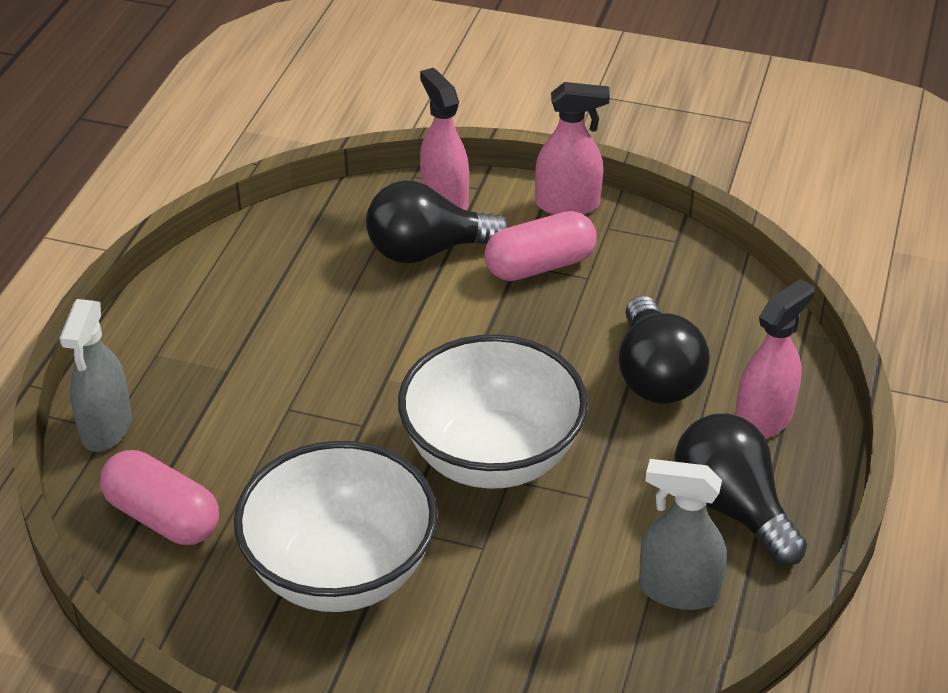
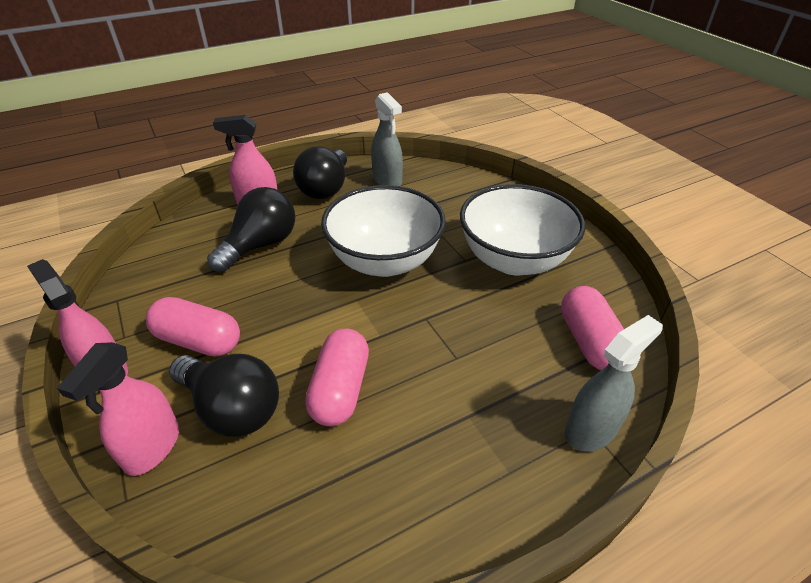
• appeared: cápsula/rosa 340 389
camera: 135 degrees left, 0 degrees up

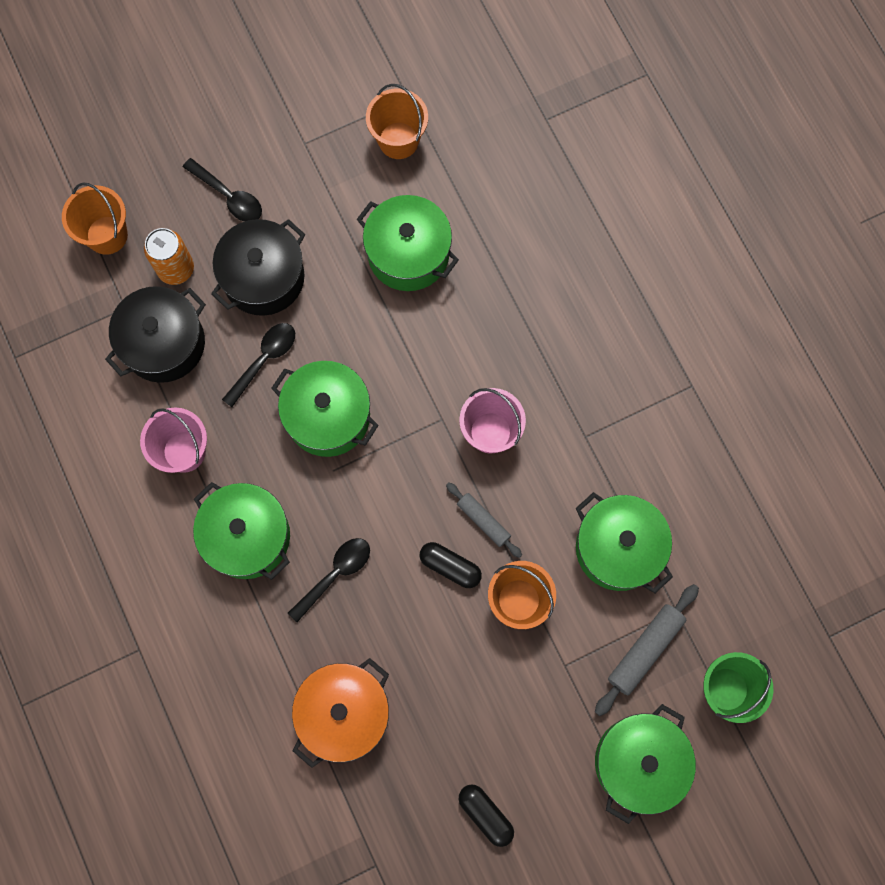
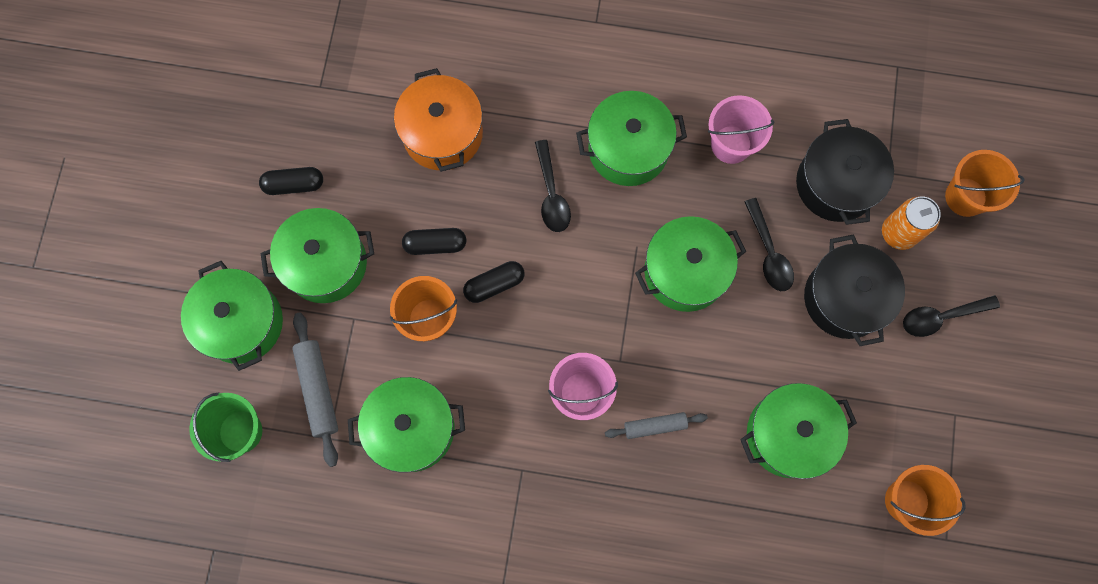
• relocated: rodillo/gris 483 521 to 655 426
• appeared: olla/verde 326 263
• appeared: cápsula/negro 435 244
camera: 125 degrees right, 0 degrees up

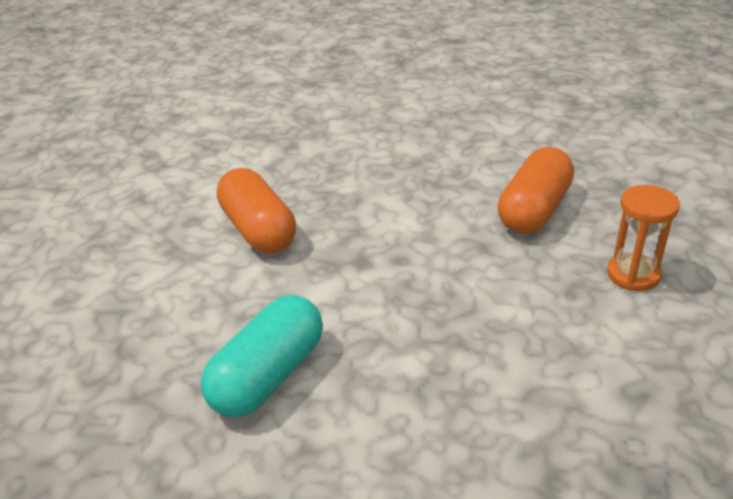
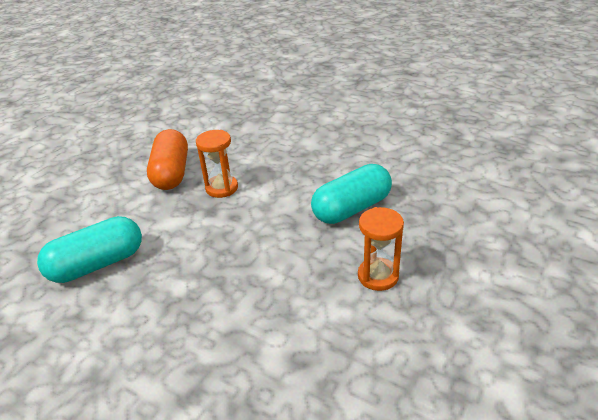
• colour: cápsula/naranja 534 210 to cápsula/turquesa 352 208
• appeared: reloj de arena/naranja 222 188
camera: 25 degrees right, 0 degrees up

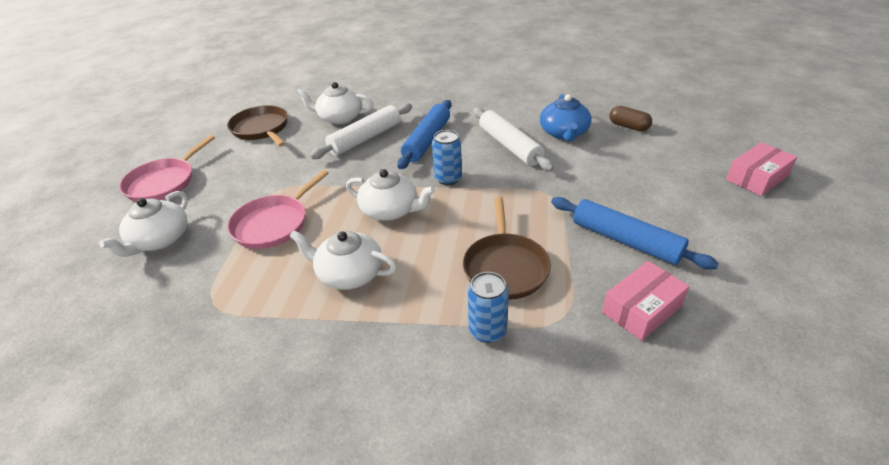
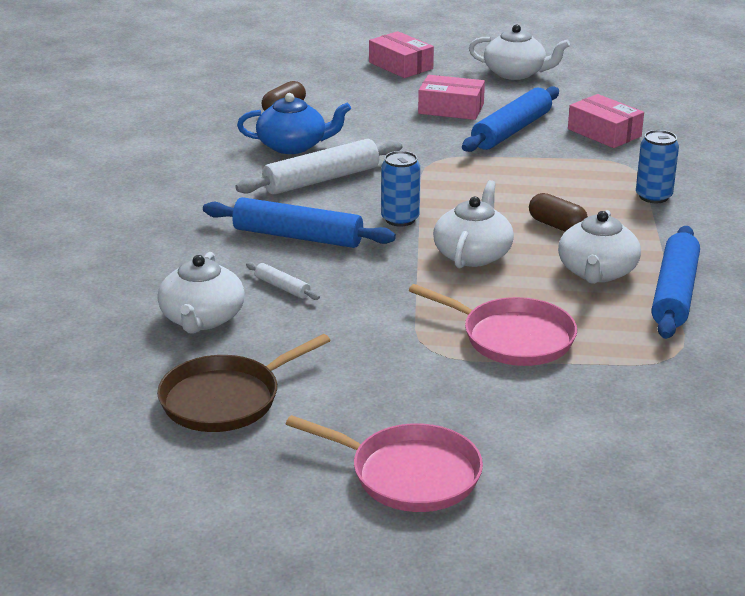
• size: rodillo/blanco 365 138 = 282 287 x0.46
• relocated: tetera/blanco 160 240 to 515 73
• missing: sartén/marrón 505 267
• appeared: caja/rosa 451 109
• appeared: cápsula/marrón 557 226
• appeared: rodillo/azul 674 293
camera: 95 degrees left, 10 degrees down

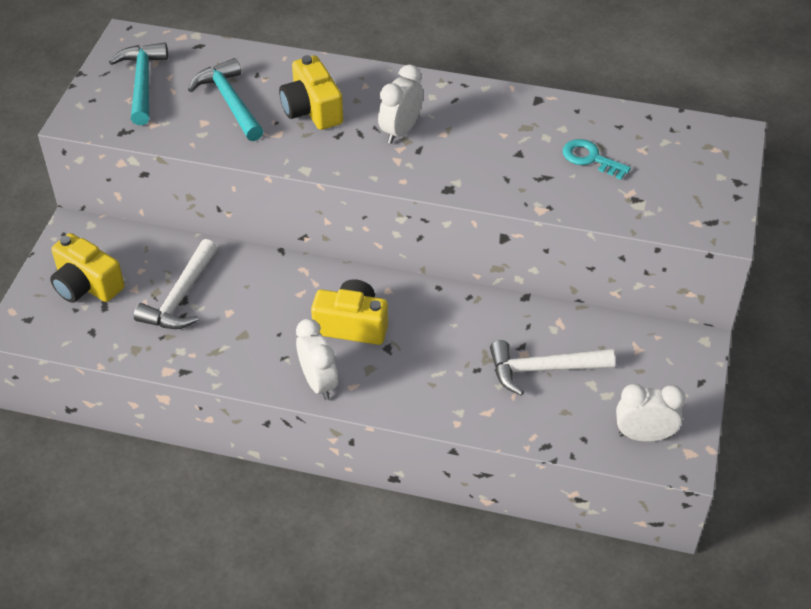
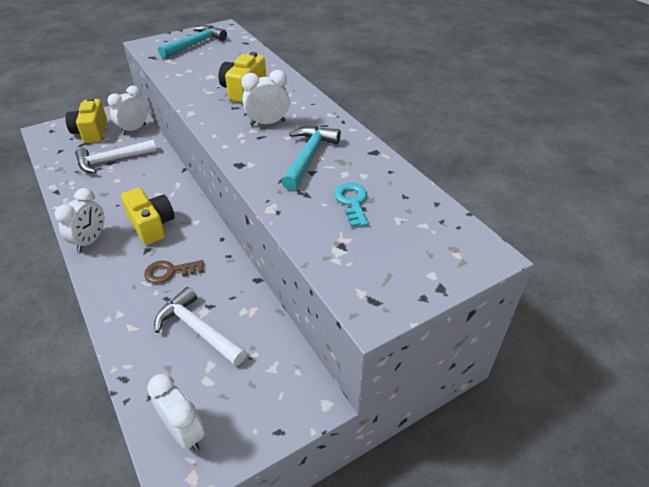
• relocated: martillo/turquesa 230 102 to 308 157
• appeared: despertador/blanco 134 129
• appeared: llave/marrón 170 272
camera: 45 degrees right, 5 degrees down

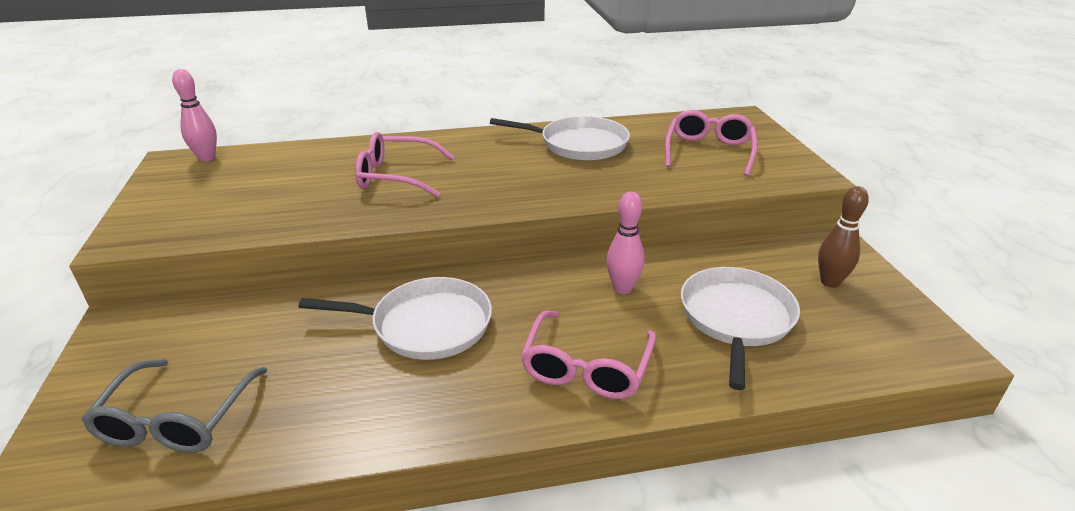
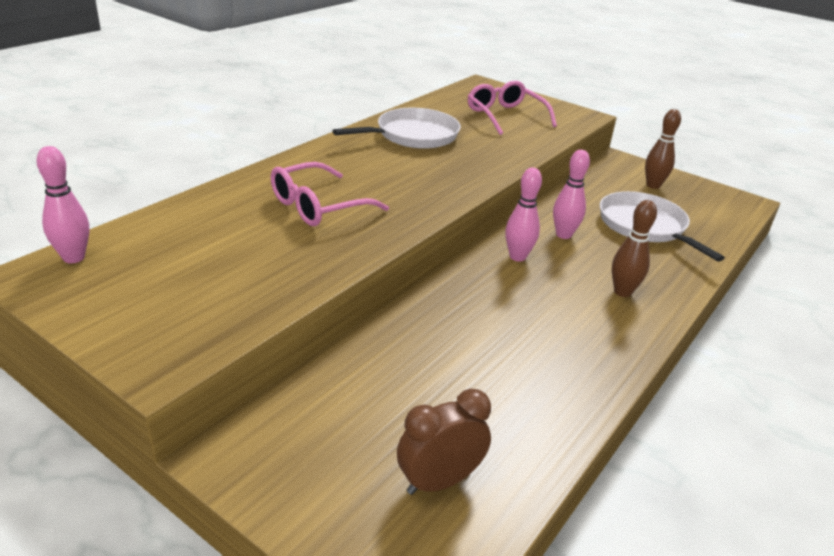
• missing: sartén/blanco 425 325
• exchanged: gafas/rosa 586 367 to bolo/marrón 622 292
• exchanged: gafas/gris 177 419 to despertador/marrón 439 481
• appeared: bolo/rosa 517 257
camera: 45 degrees left, 0 degrees up

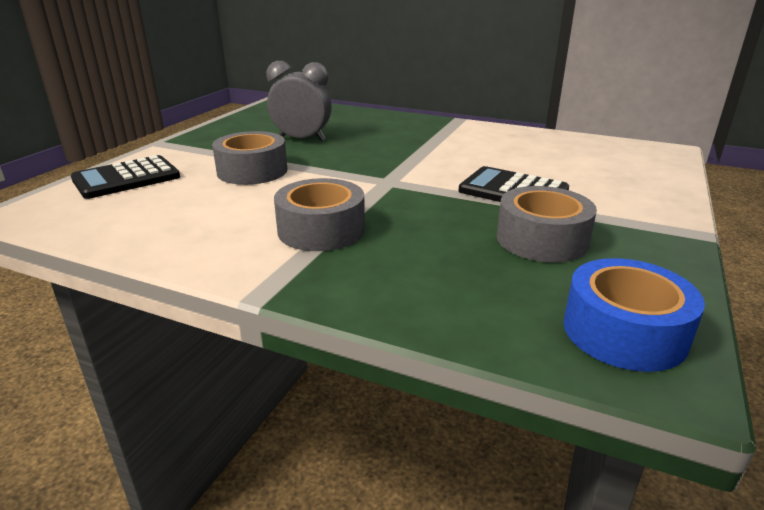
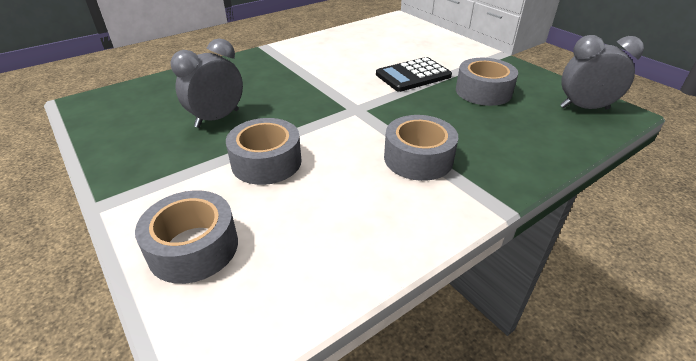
• exchanged: calculadora/negro 126 178 to cinta adhesiva/gris 193 247
• exchanged: cinta adhesiva/azul 624 332 to despertador/gris 584 108
camera: 60 degrees left, 10 degrees up

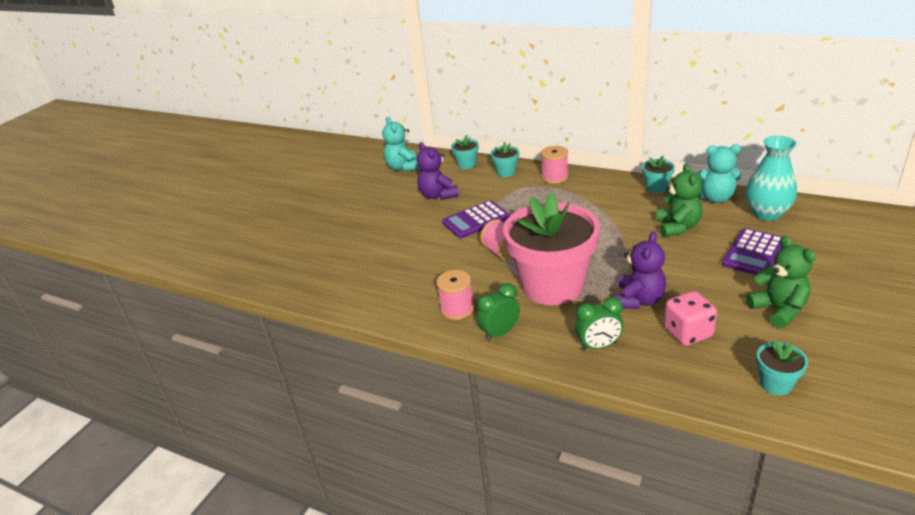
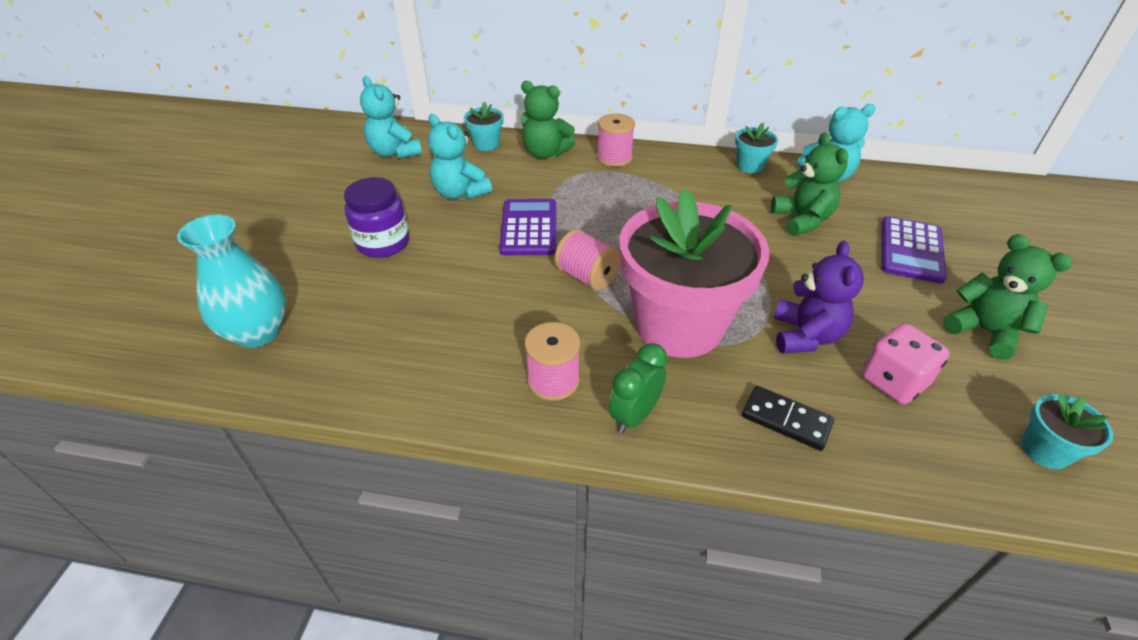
• relocated: florero/turquesa 766 213 to 258 332
• colour: osito/morado 438 195 to osito/turquesa 460 193
• exchanged: maceta/turquesa 506 172 to osito/verde 545 153
• spun: calculadora/morado 476 220 = 529 228 135 degrees clockwise
• exchanged: despertador/verde 598 346 to ficha de dominó/negro 786 420
• appeared: tarro/morado 383 243
camera: 20 degrees left, 10 degrees up

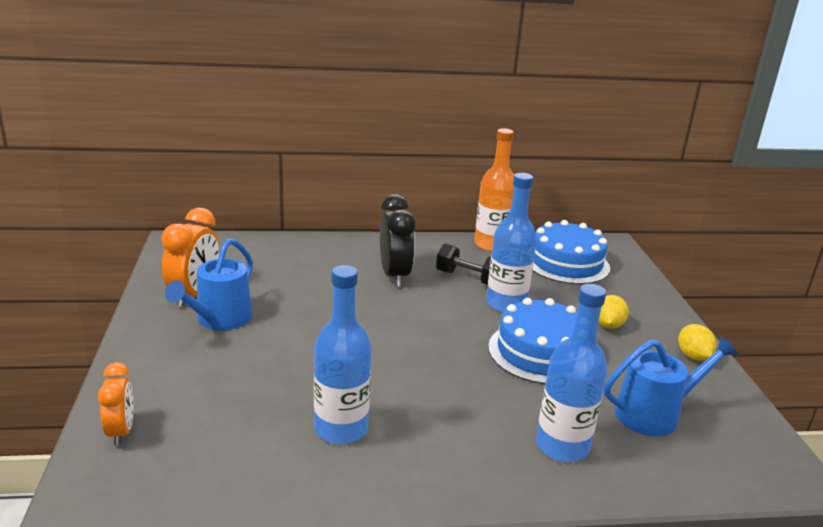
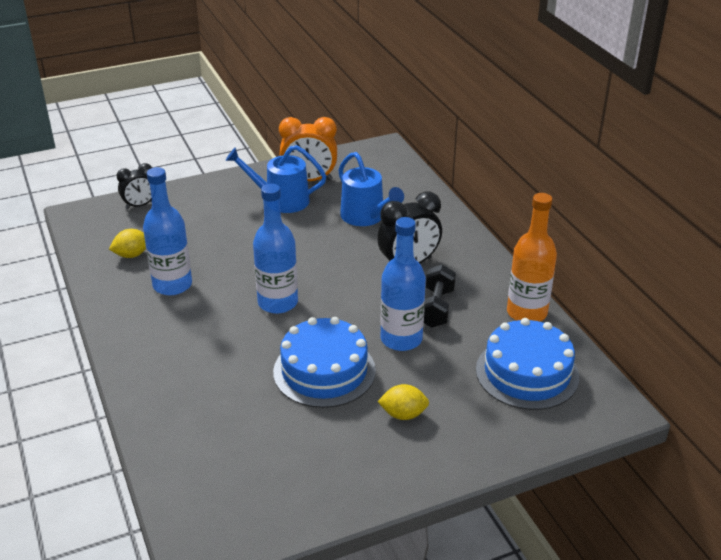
• relocated: botella/azul 562 446 to 278 303
• relocated: limón/amarillo 693 356 to 132 255
• relocated: regadera/azul 654 414 to 366 217
• colour: despertador/naranja 121 432 to despertador/negro 140 205
camera: 75 degrees right, 10 degrees up

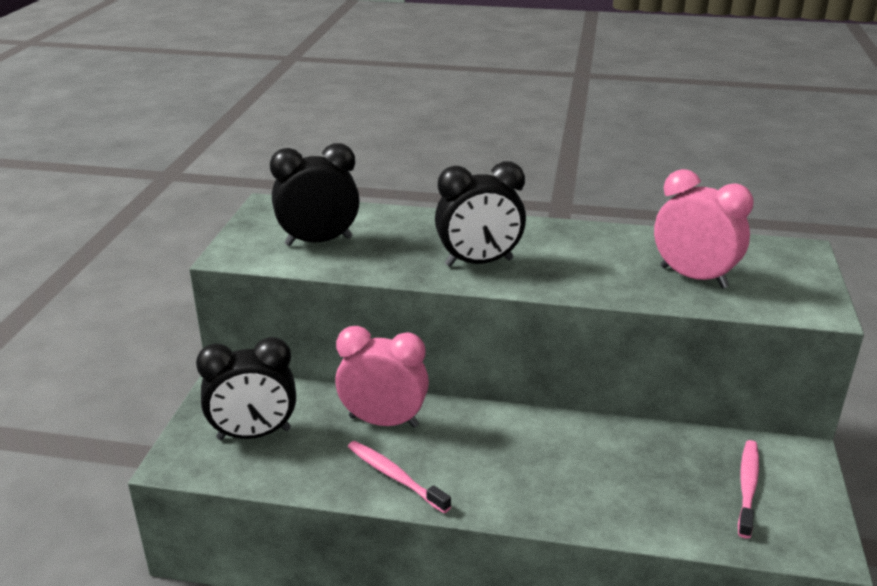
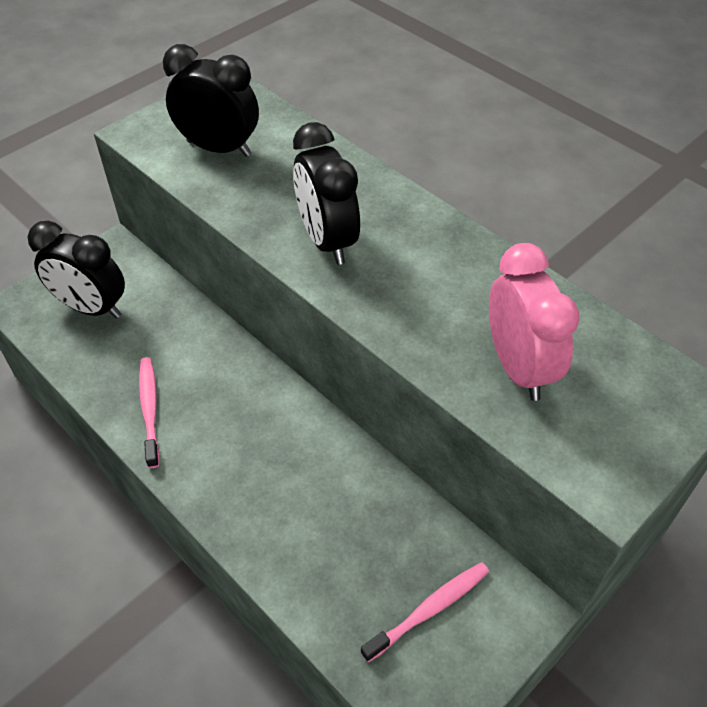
• spun: despertador/negro 479 262 = 327 241 45 degrees clockwise
• missing: despertador/rosa 383 421
camera: 35 degrees right, 20 degrees up

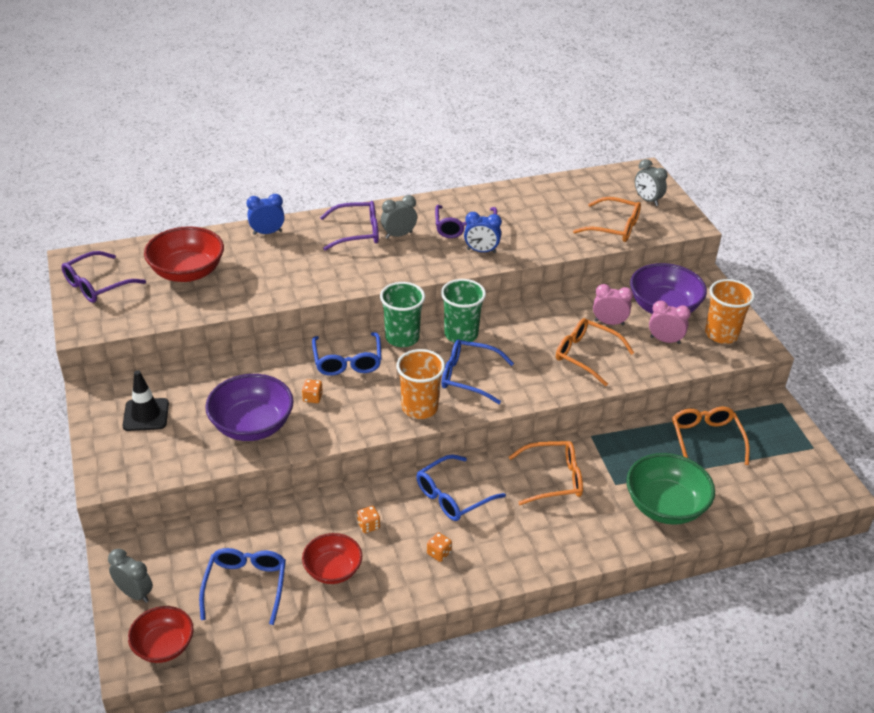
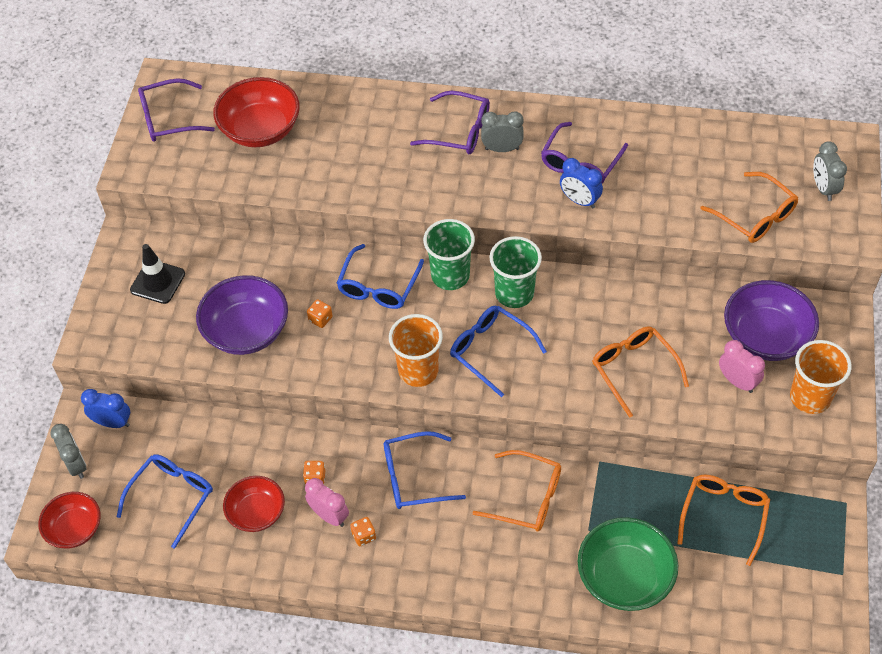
• relocated: despertador/azul 267 232 to 113 422
• relocated: despertador/rosa 609 322 to 329 516
camera: 30 degrees right, 15 degrees up

